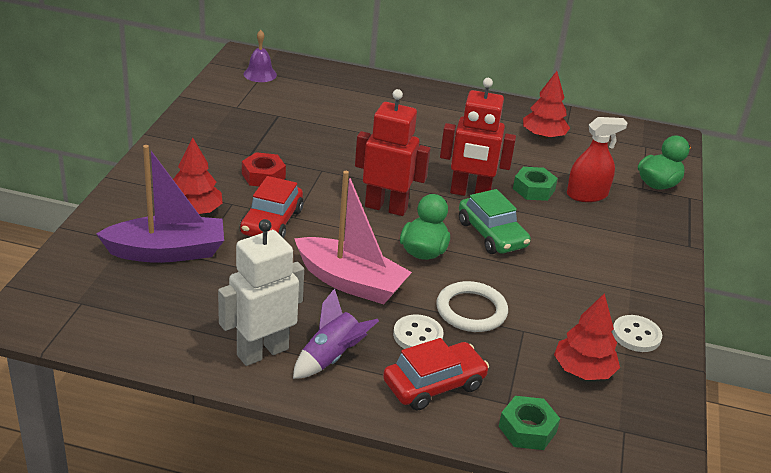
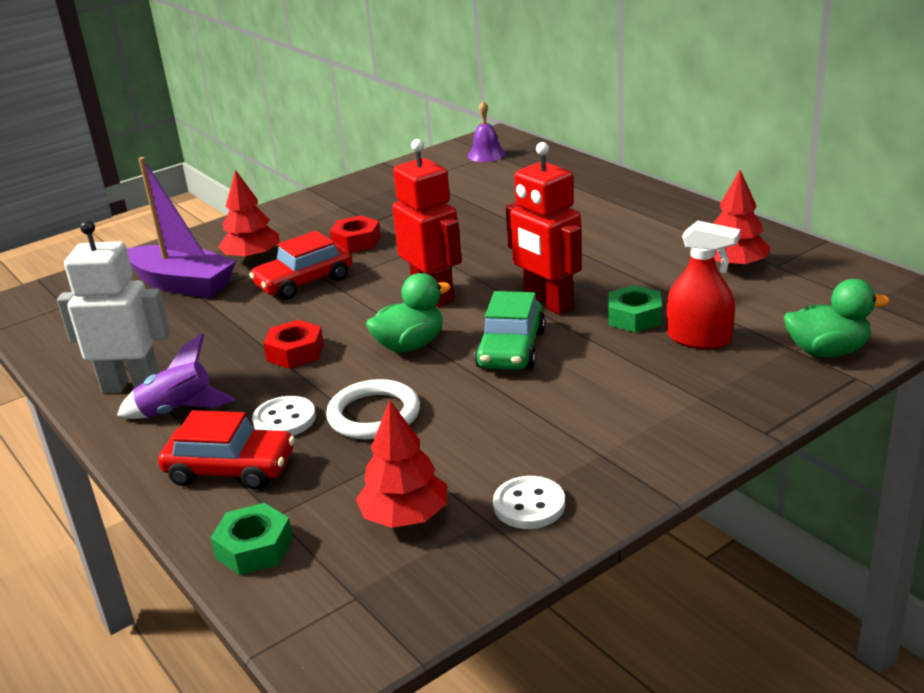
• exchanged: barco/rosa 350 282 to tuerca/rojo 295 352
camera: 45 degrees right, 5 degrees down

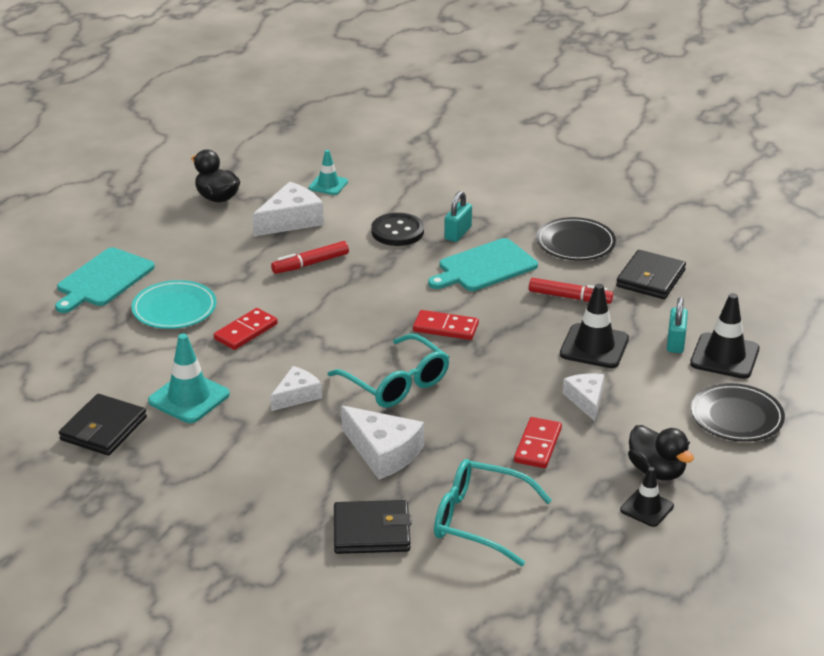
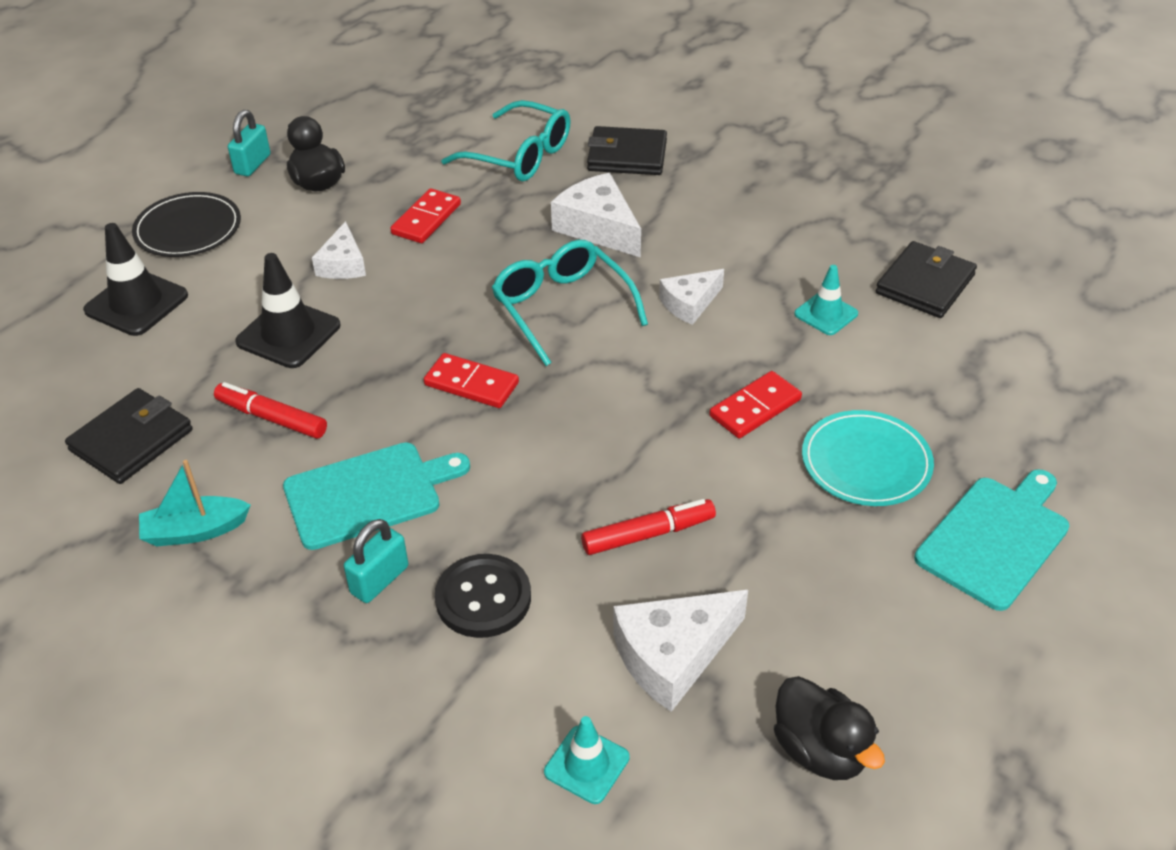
• exchanged: plato/negro 575 243 to barco/turquesa 195 531
• relocated: candado/turquesa 675 342 to 252 164
• size: cono de tráfico/turquesa 189 398 = 826 314 x0.62
• missing: cono de tráfico/negro 647 508
camera: 170 degrees left, 10 degrees up

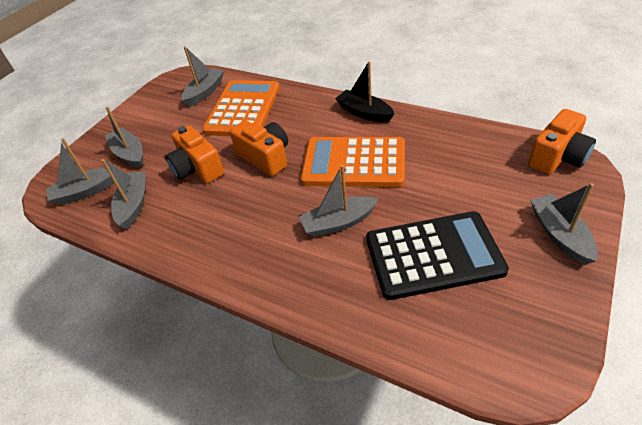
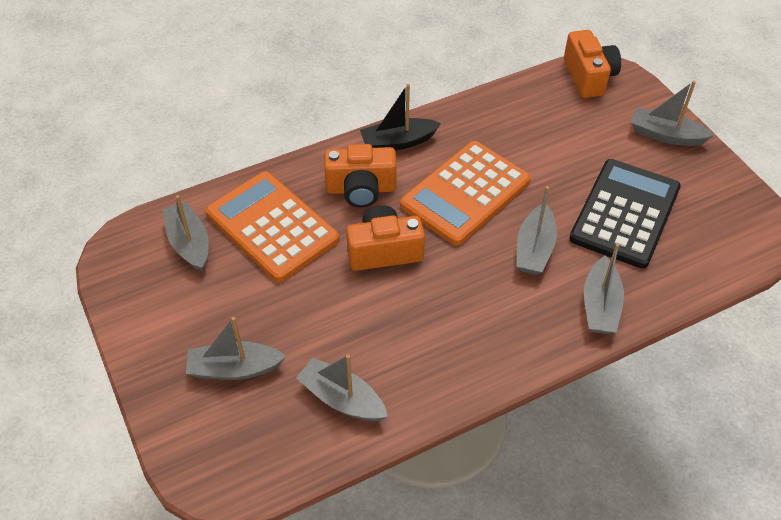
• relocated: cámara/naranja 197 169 to 361 189
• relocated: barco/gris 86 191 to 600 305
camera: 60 degrees left, 5 degrees up

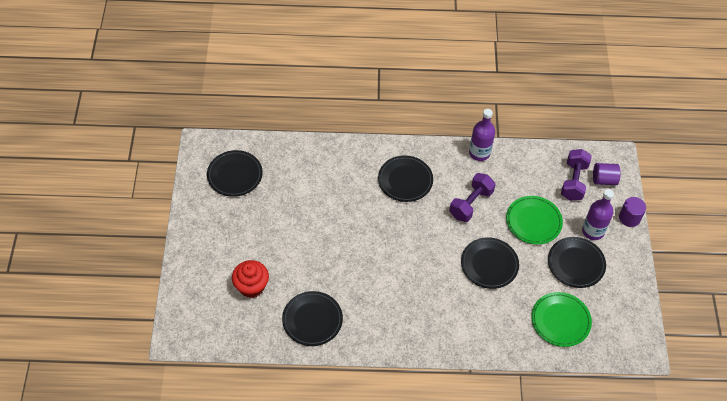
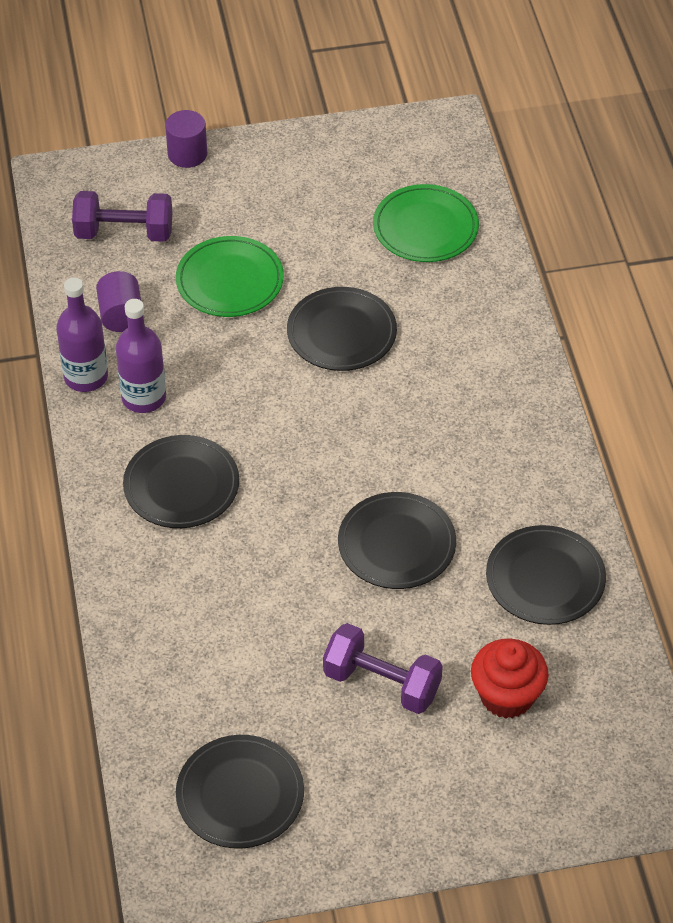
• relocated: cilindro/morado 604 180 to 121 315
• relocated: mancuerna/morado 471 204 to 382 683
• relocated: botella/morado 593 231 to 144 397
• relocated: plato/negro 576 264 to 396 544
camera: 100 degrees left, 5 degrees down

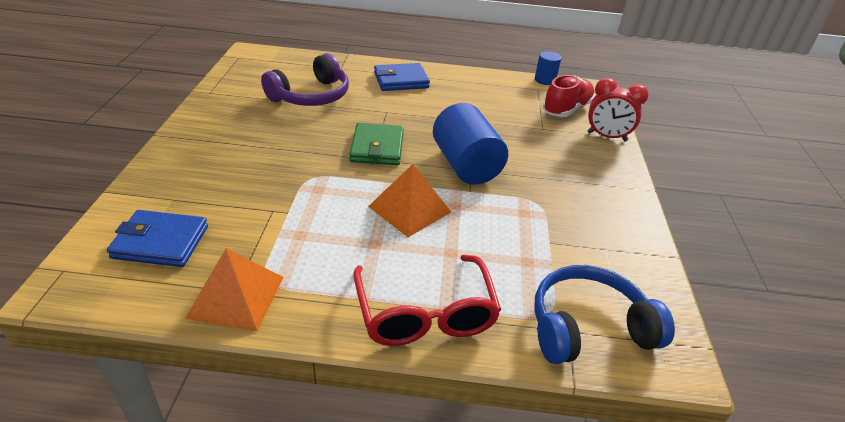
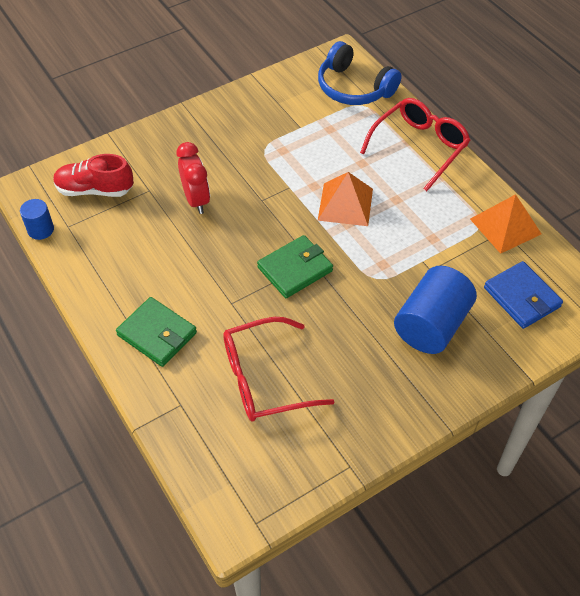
• exchanged: auriculares/morado 311 96 to gafas/rojo 265 378
• colour: cartera/azul 401 80 to cartera/verde 157 334
• relocated: despertador/rojo 607 137 to 196 200
• relocated: cilindro/azul 466 165 to 431 325
camera: 125 degrees left, 15 degrees up

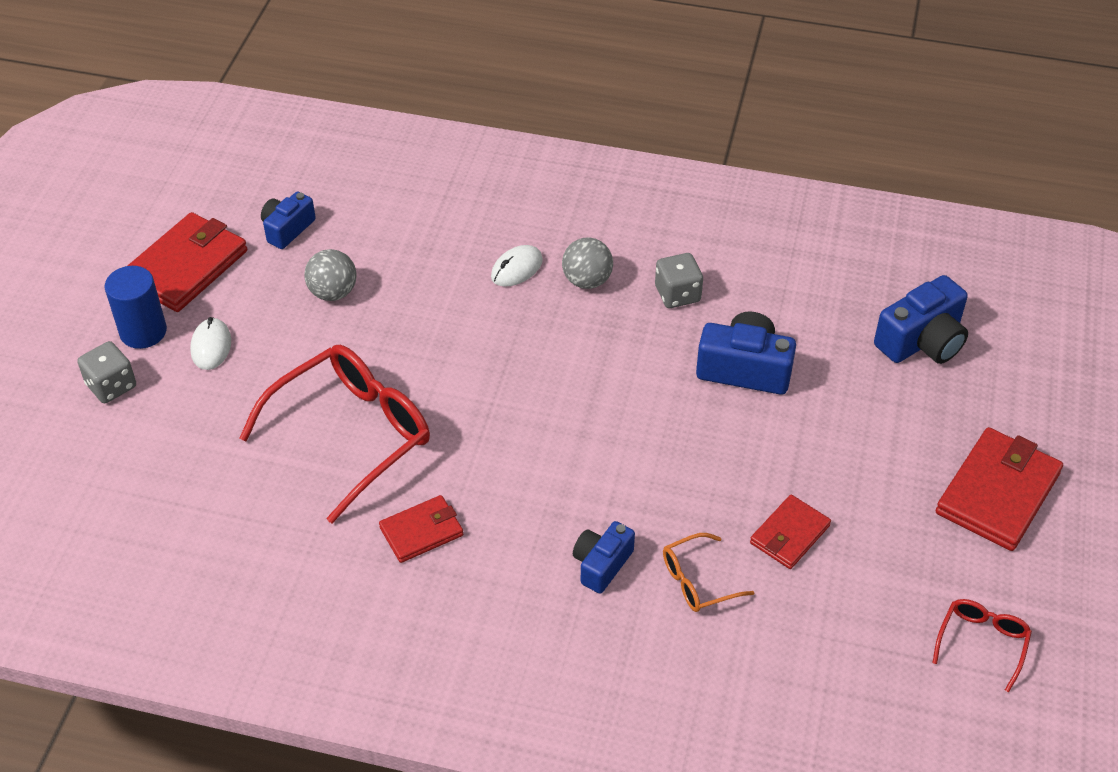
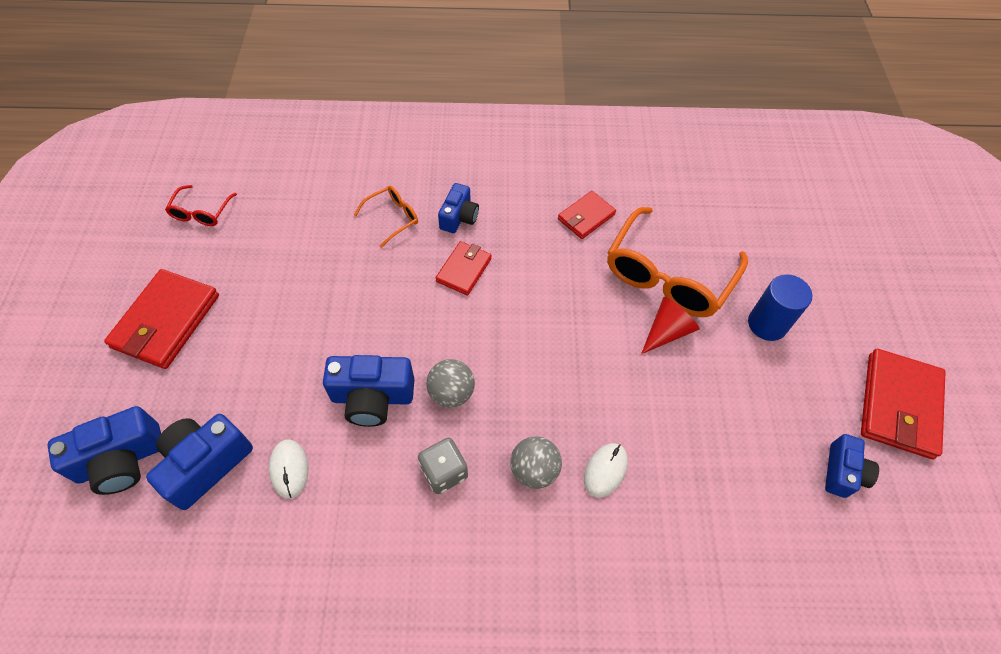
• relocated: pelota/gris 333 292 to 451 393
• relocated: cilindro/azul 143 332 to 767 324
• relocated: ratón/blanco 211 346 to 289 469
• missing: dado/gris 111 386
• colour: gafas/rojo 352 434 to gafas/naranja 668 276
• relocated: cartera/rojo 789 534 to 464 270
• appeared: cono/rojo 667 331
• appeared: cámara/azul 121 460
camera: 165 degrees right, 10 degrees up

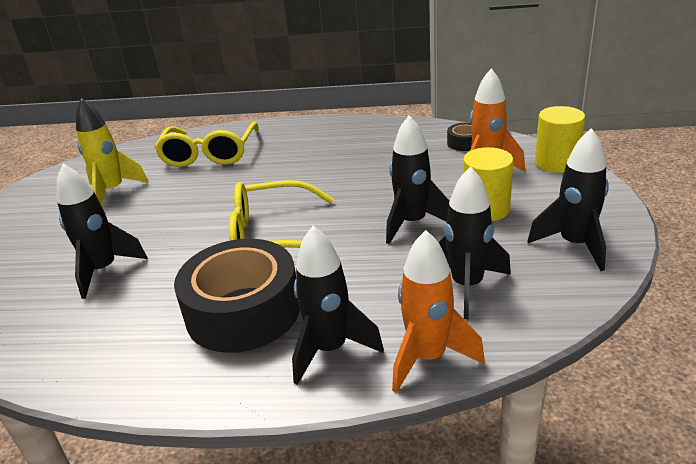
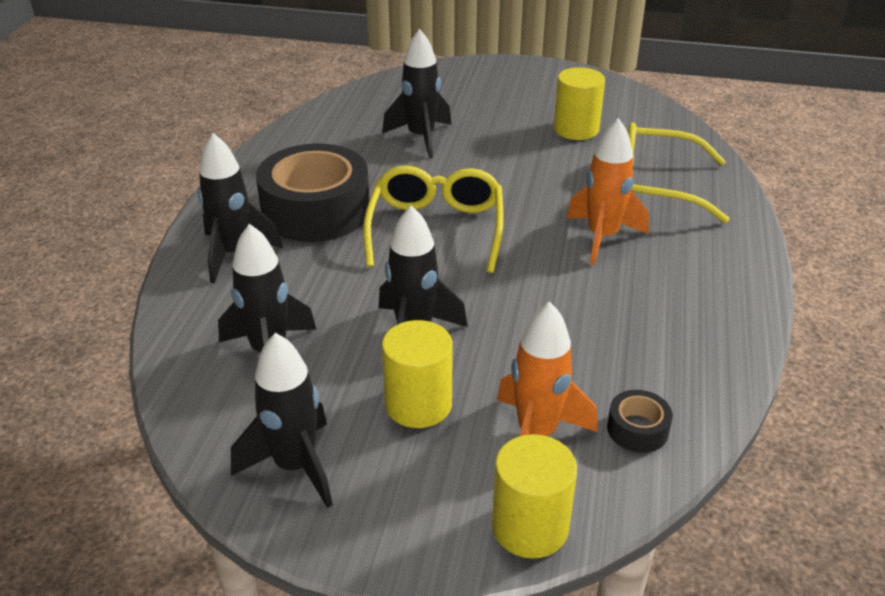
• exchanged: cohete/amarillo 113 191 to cilindro/amarillo 576 129
• relocated: cohete/naranja 428 357 to 602 237
camera: 95 degrees right, 5 degrees up

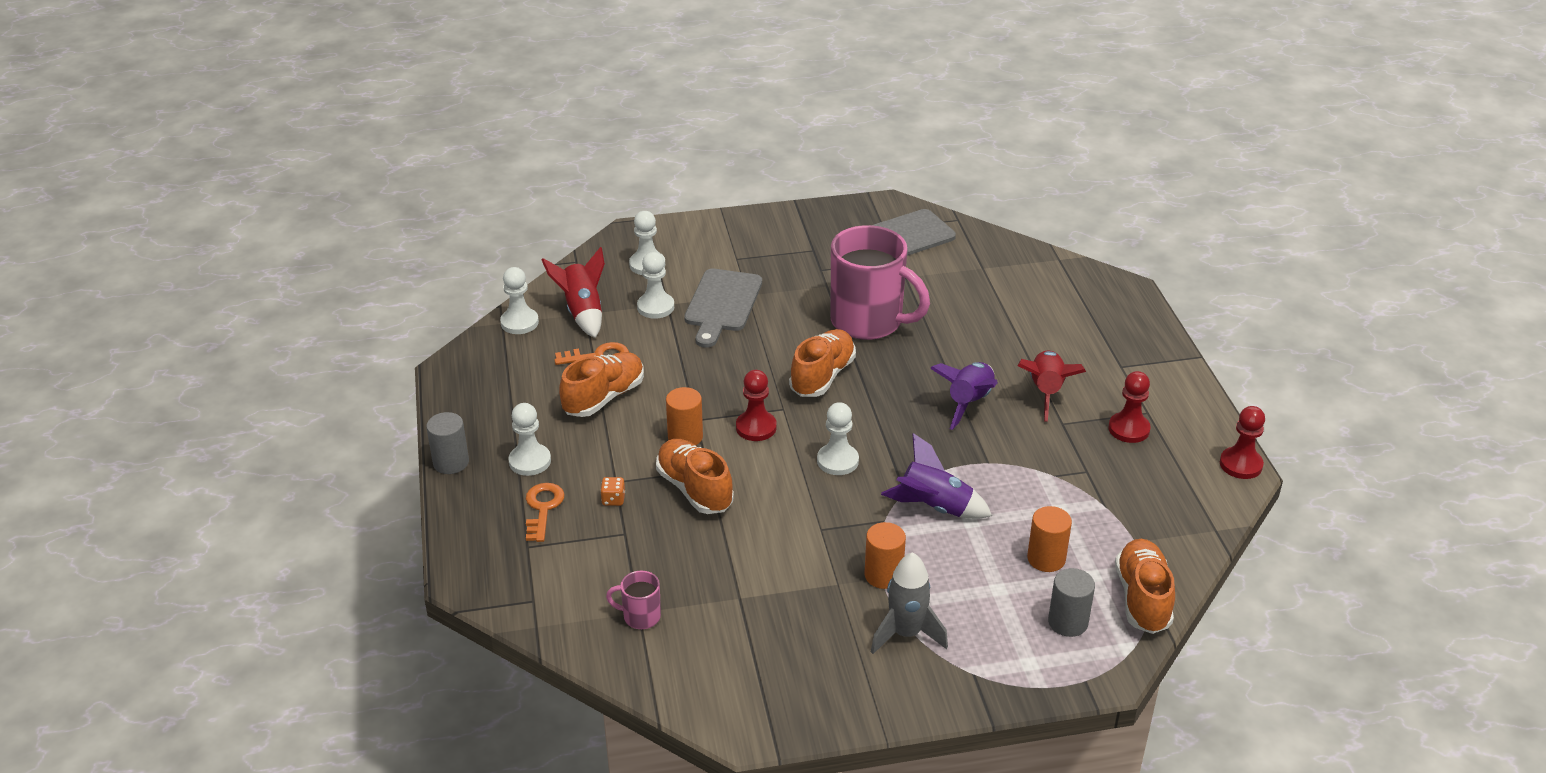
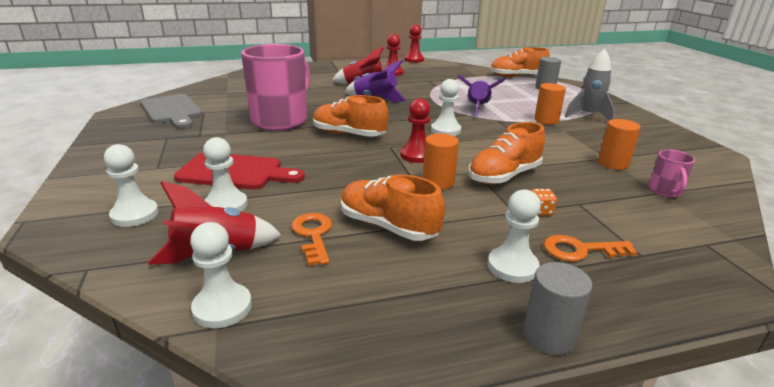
• colour: tabla de cortar/gris 722 304 to tabla de cortar/rojo 235 172
• relocated: cilindro/naranja 1046 559 to 613 163
camera: 95 degrees left, 10 degrees down

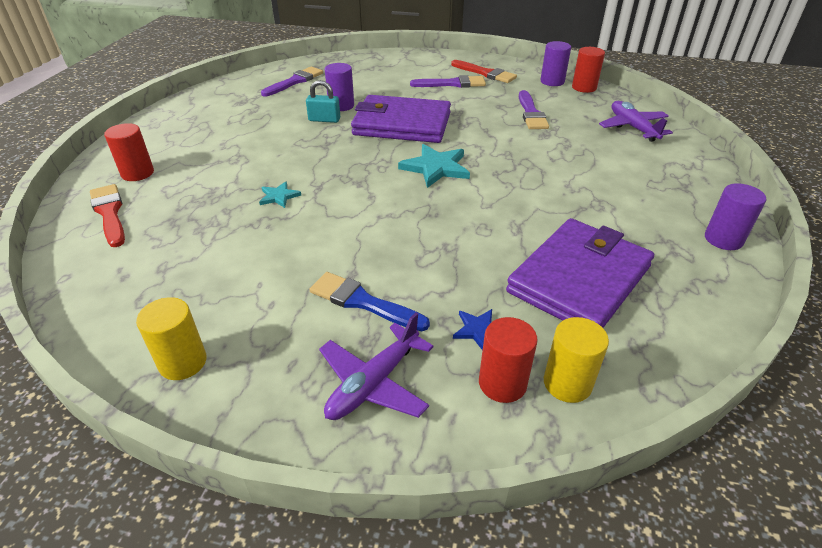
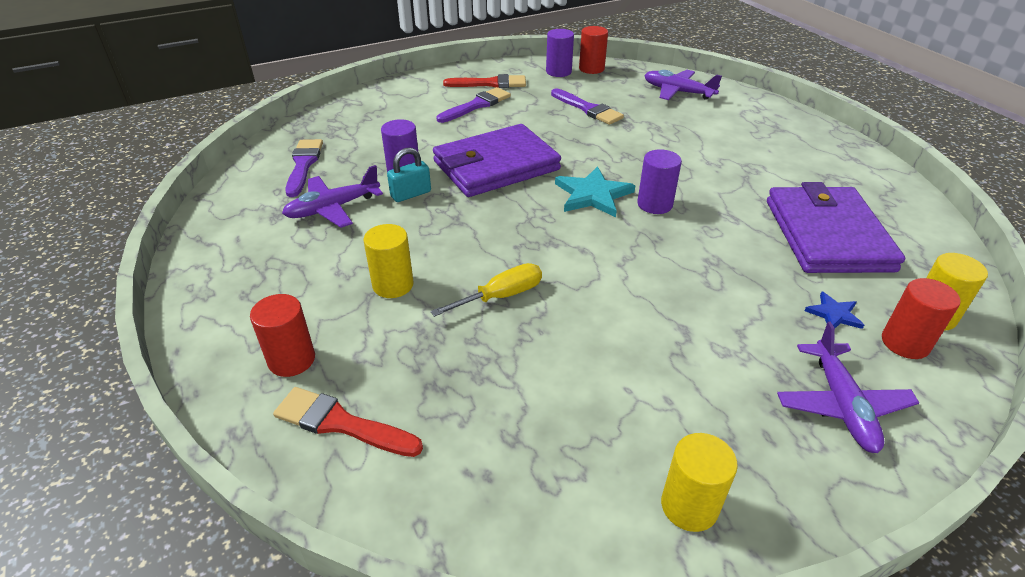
• exchanged: estrella/turquesa 279 196 to destornillador/amarillo 501 296
• relocated: cilindro/morado 723 239 to 654 204
• missing: pincel/azul 363 302
• appeared: avión/morado 333 208
• appeared: cilindro/amarillo 393 285
camera: 40 degrees left, 0 degrees up

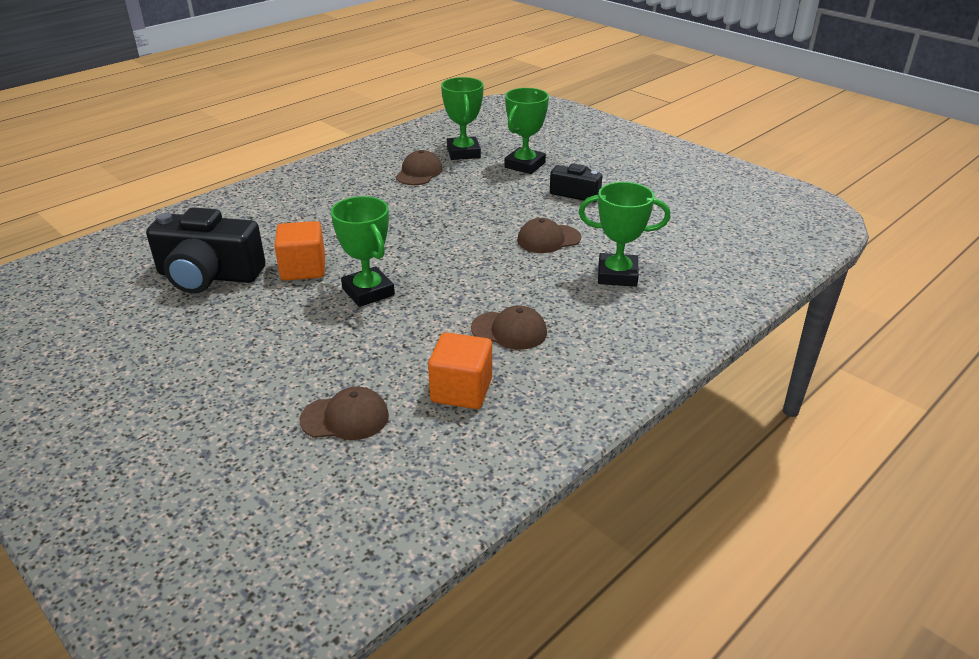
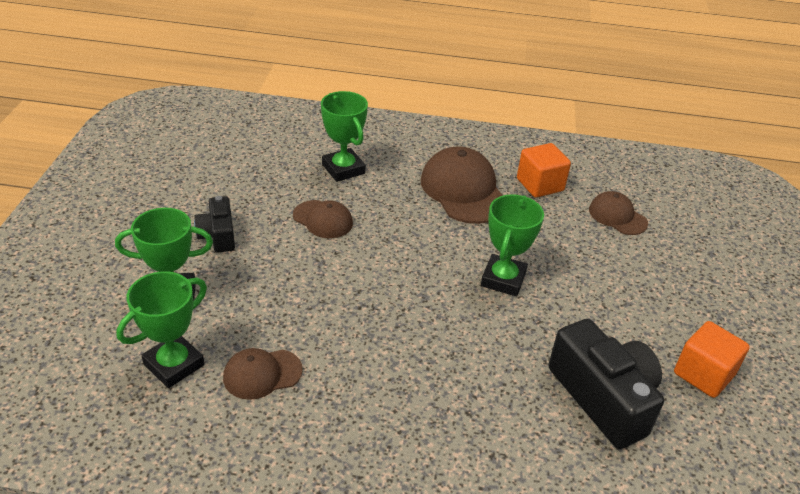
• relocated: cubo/naranja 303 269 to 703 374
• size: gorra/marrón 509 330 = 463 190 x1.74
camera: 130 degrees left, 5 degrees up

